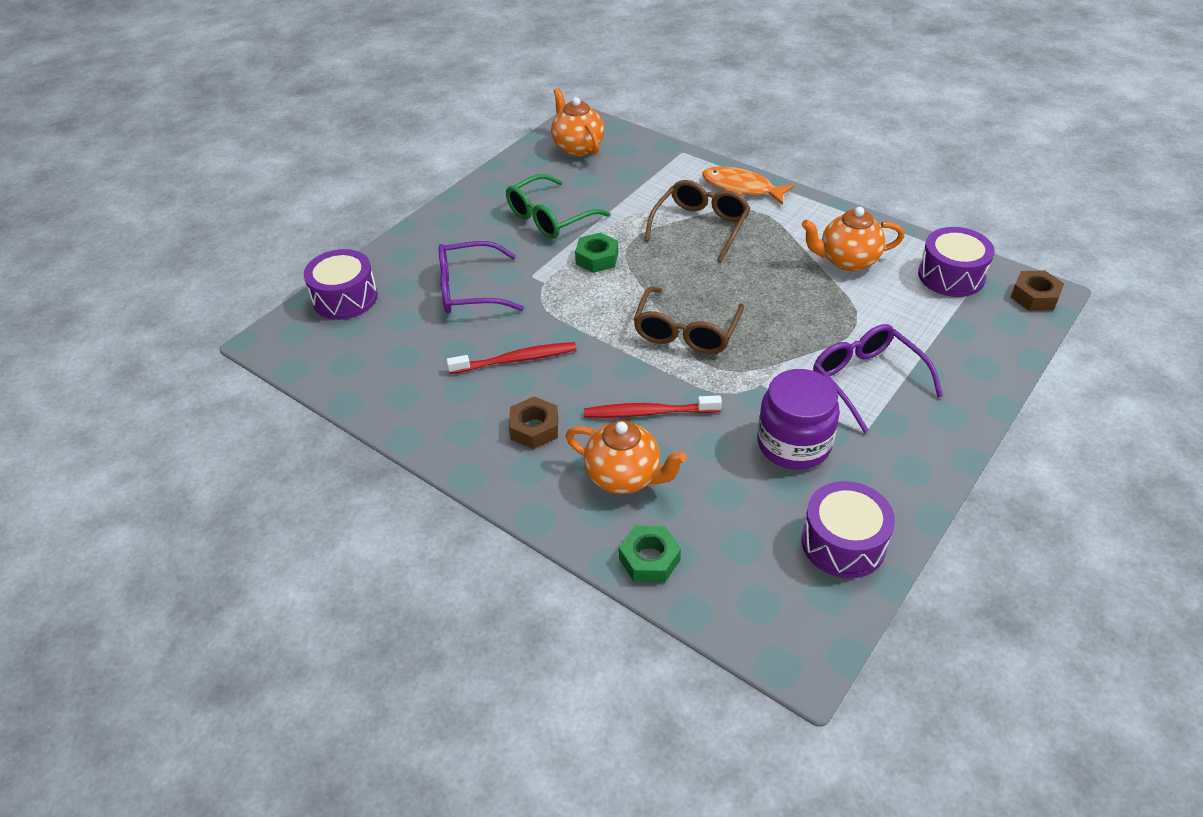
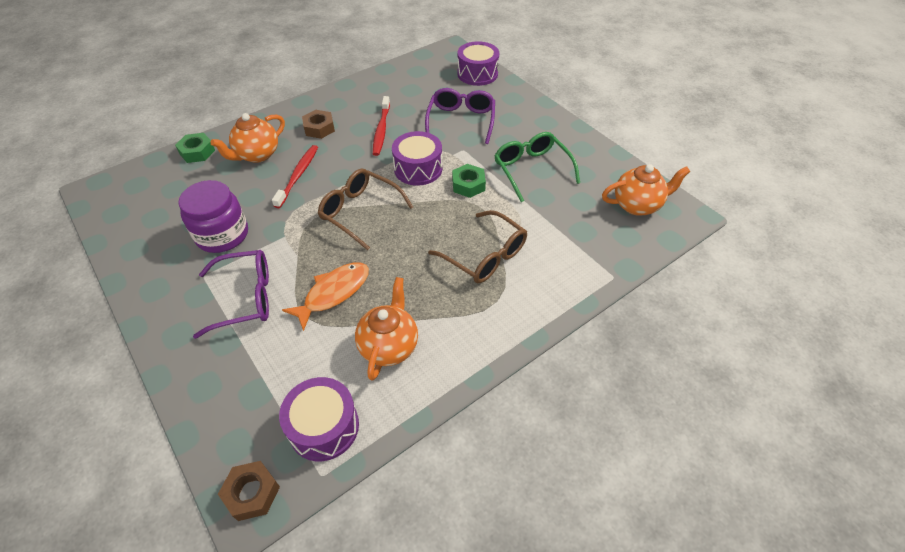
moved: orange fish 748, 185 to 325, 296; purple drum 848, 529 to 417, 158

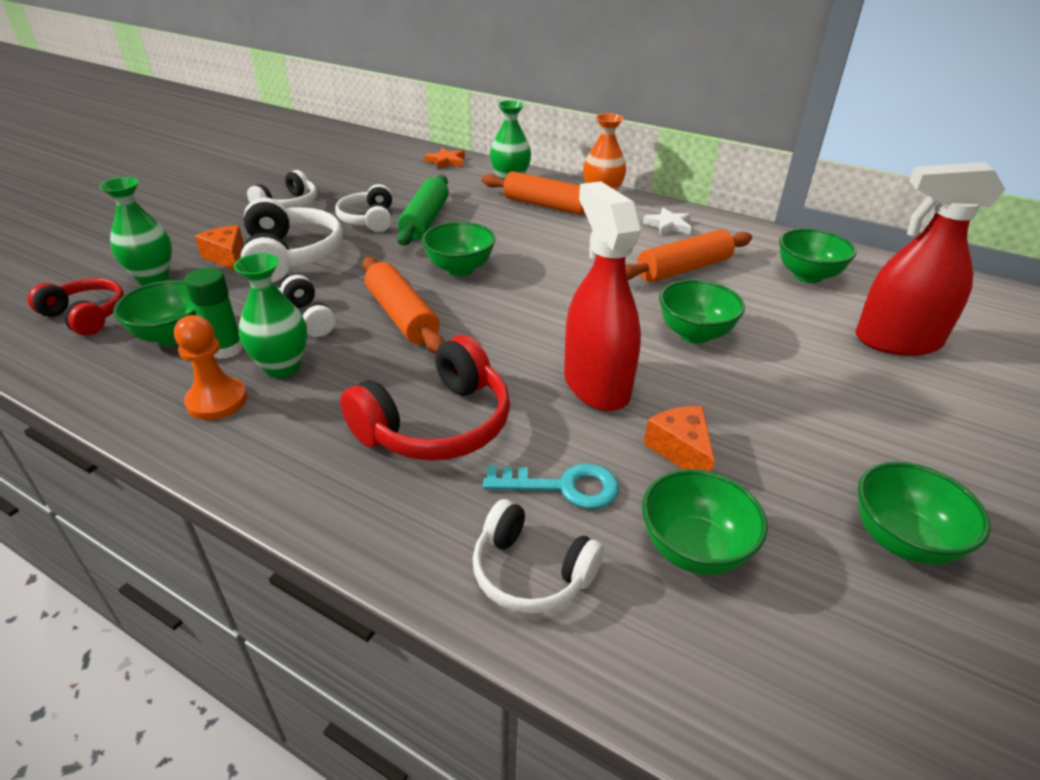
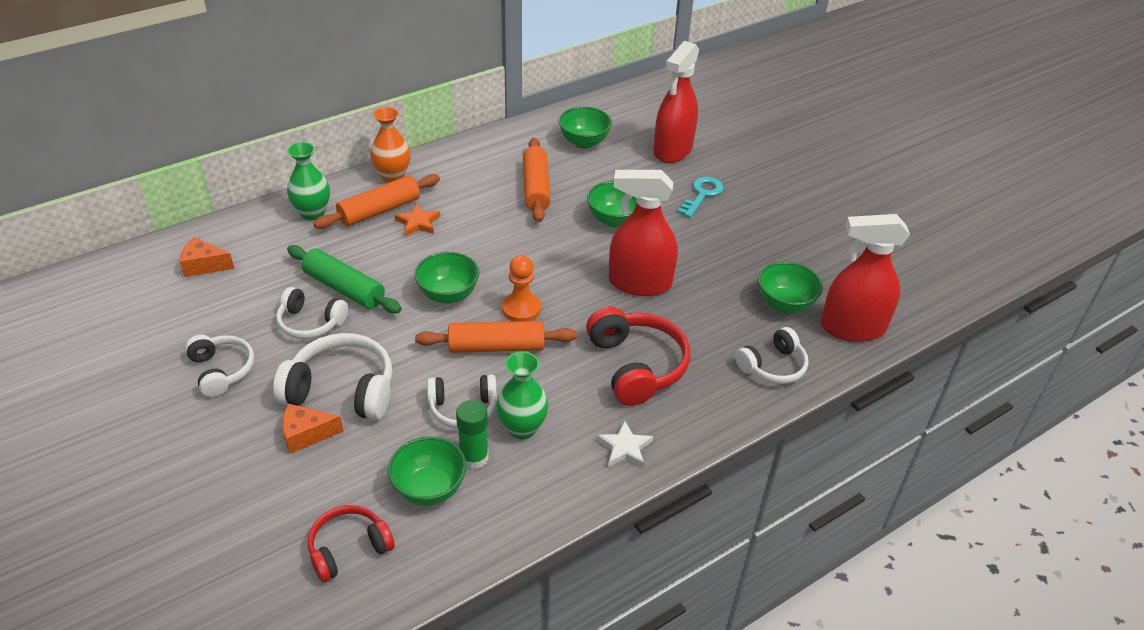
removed: green vase 135, 231; green bowl 924, 513
added: red spray bottle 865, 278
moved: orange cheese 679, 438 to 207, 257; orange star 444, 158 to 417, 219; orange pawn 210, 367 to 521, 288; white star 667, 221 to 625, 444; turquoise key 551, 486 to 700, 197

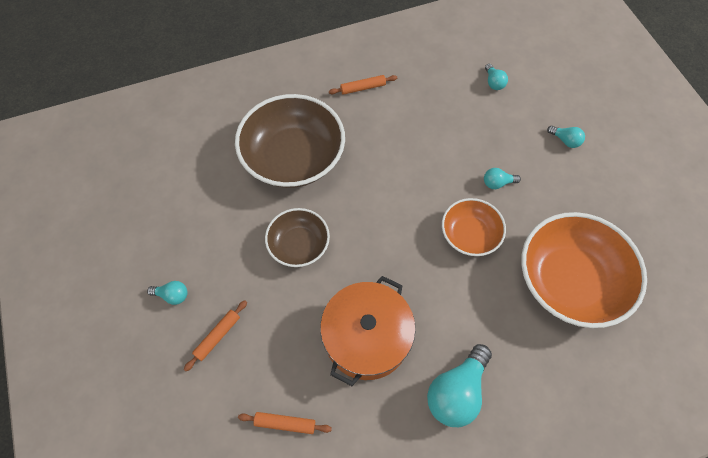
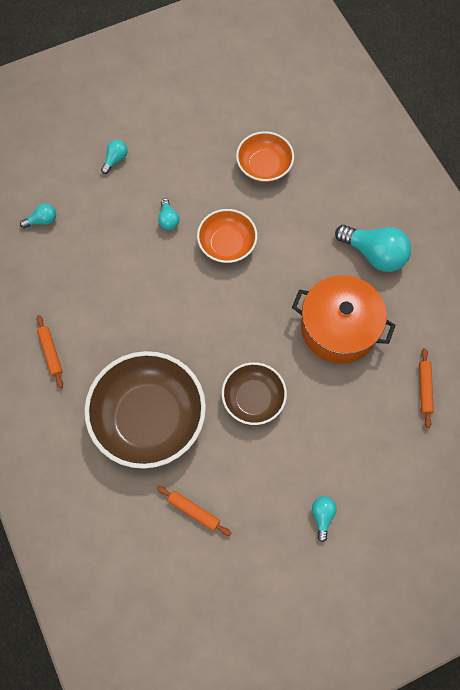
moved: orange rolling pin 215, 335 to 194, 511
resized: orange bowl 584, 270 = 265, 156 x0.56

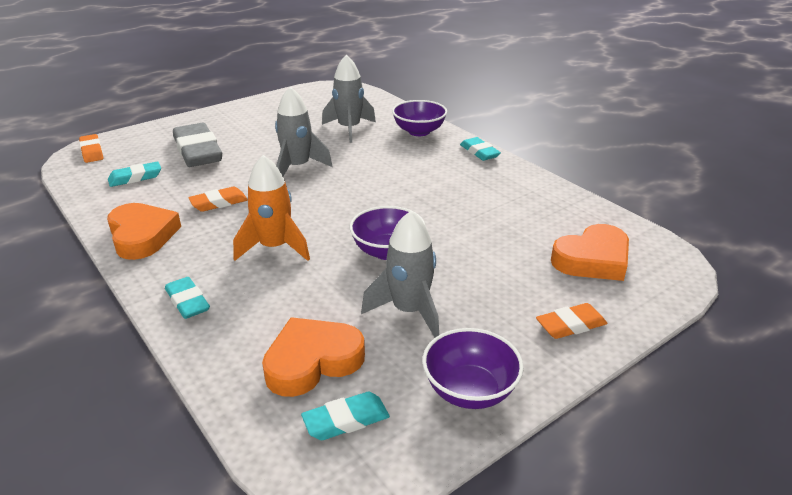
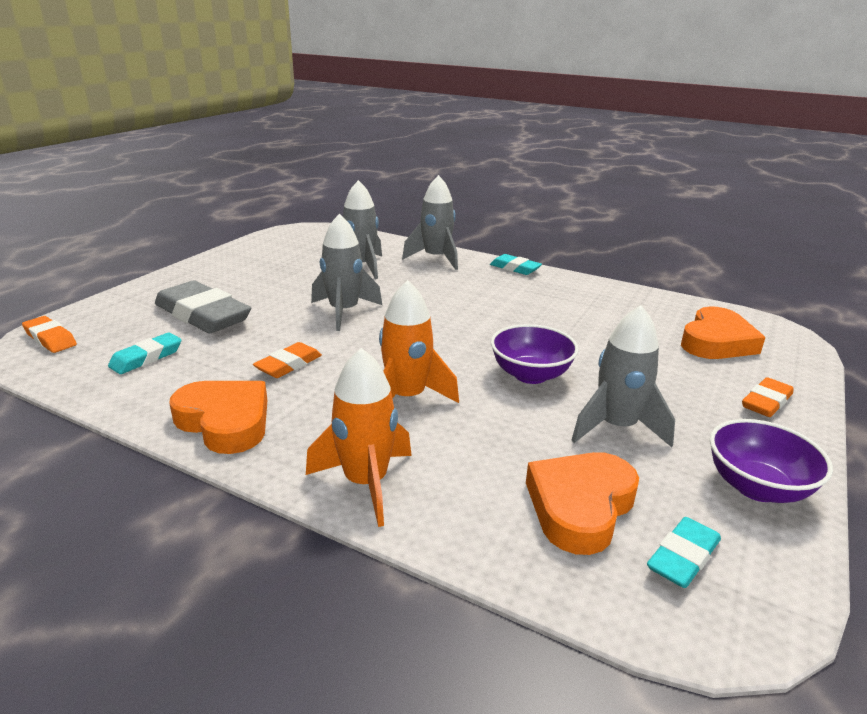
replaced: turquoise eraser 187, 298 to orange rocket 359, 437; purple bowl 419, 118 to grey rocket 430, 222

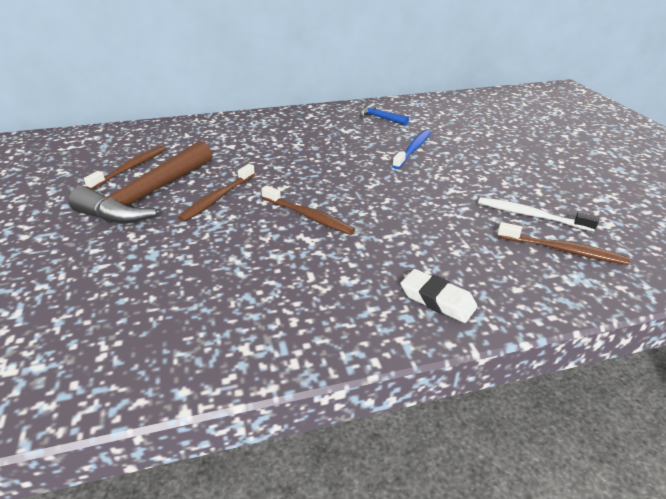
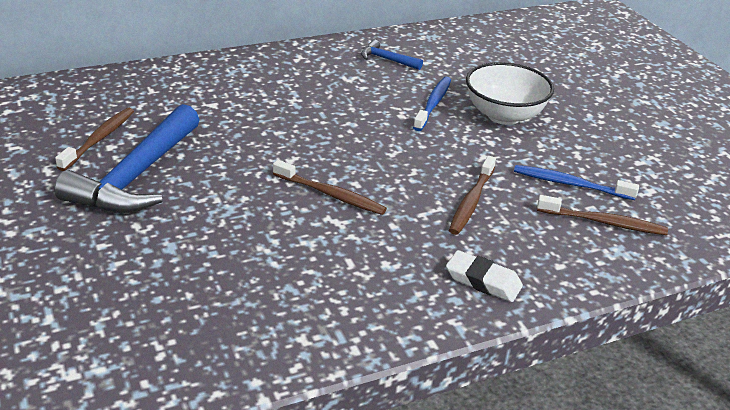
added: white bowl 510, 93
moved: brown toothbrush 216, 193 to 472, 195
recoloured: brown hammer 140, 182 to blue hammer 127, 158; white toothbrush 538, 214 to blue toothbrush 576, 182

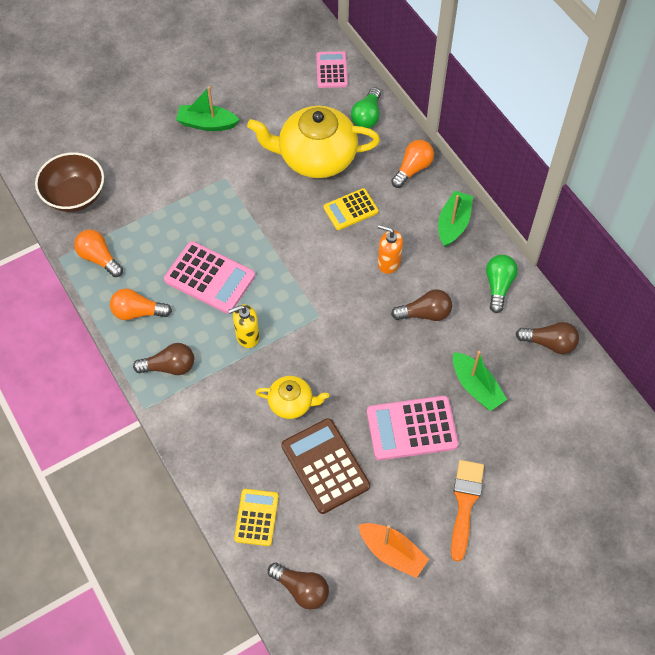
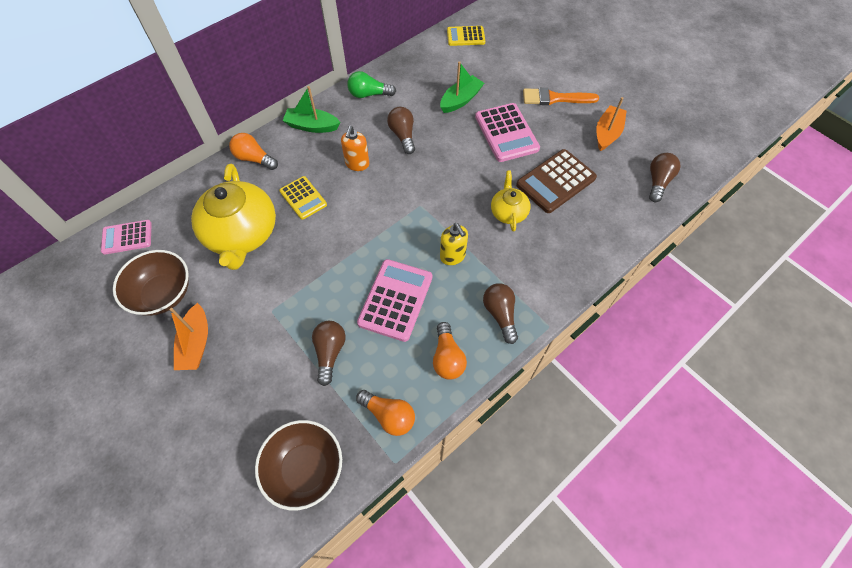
removed: green light bulb 366, 107
added: brown bowl 151, 283
moved: brown light bulb 547, 338 to 329, 353; yellow calculator 256, 517 to 466, 36
recoloured: green boat 208, 108 to orange boat 189, 336
turned: orange light bulb 98, 253 = 385, 413 90 degrees counterclockwise

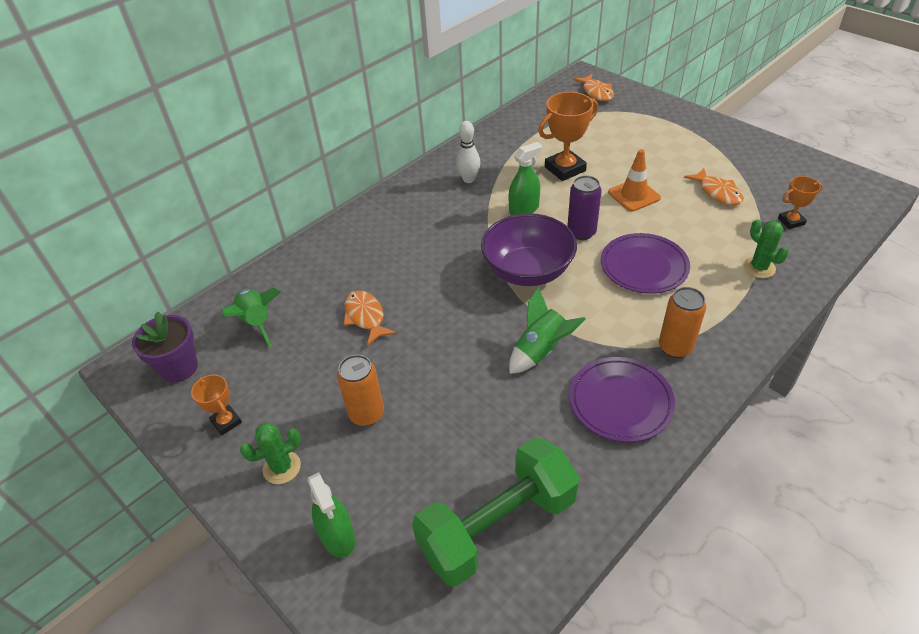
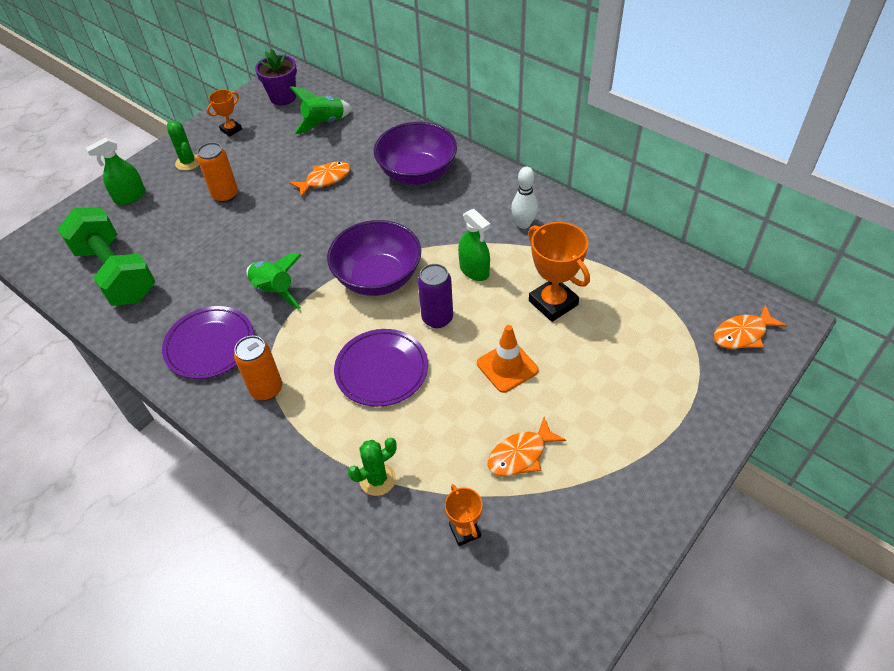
added: purple bowl 415, 153

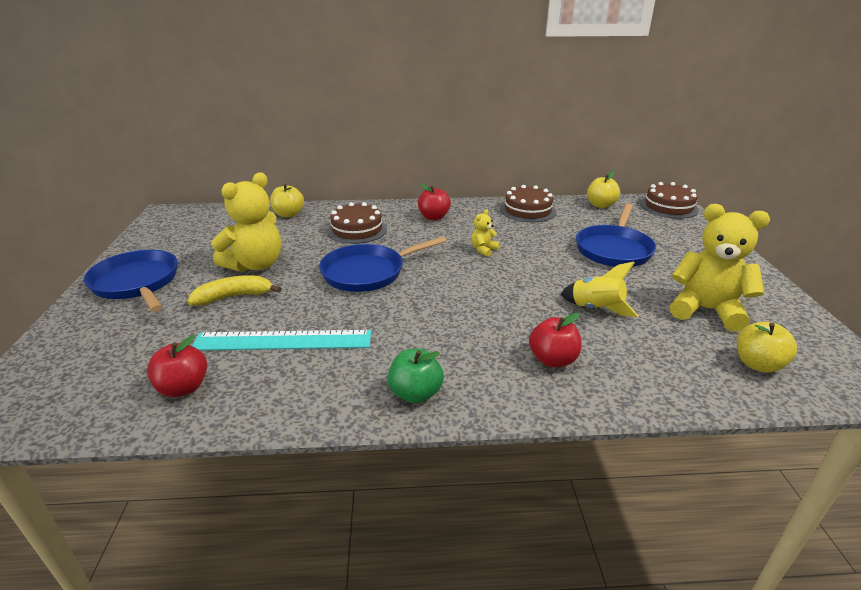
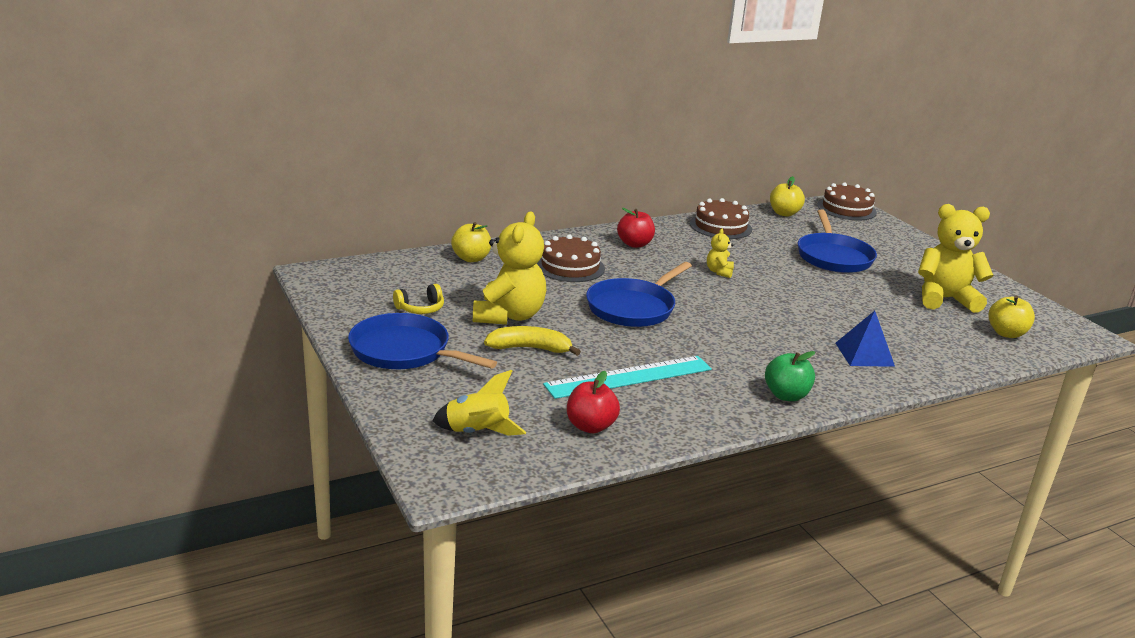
added: yellow headphones 418, 299
moved: yellow rocket 600, 289 to 479, 403
replaced: red apple 555, 340 to blue pyramid 865, 339
turned: yellow banana 234, 290 = 532, 341 45 degrees clockwise

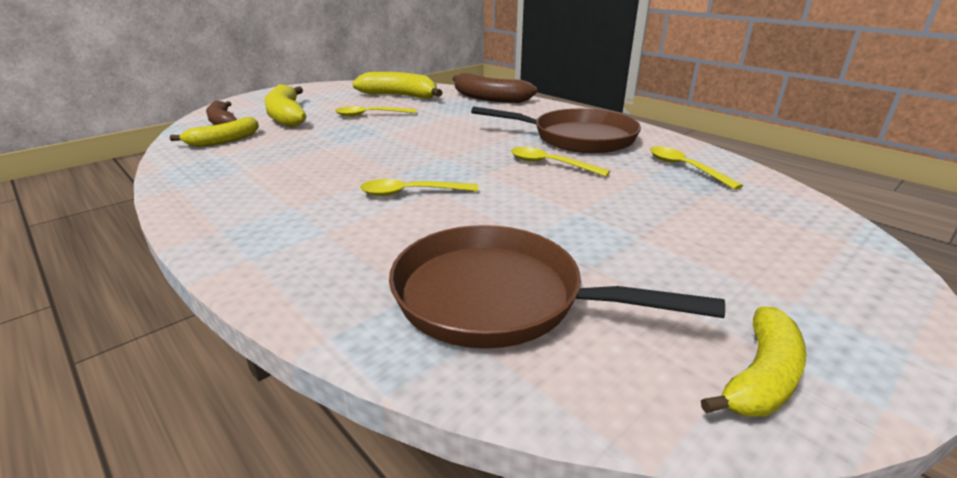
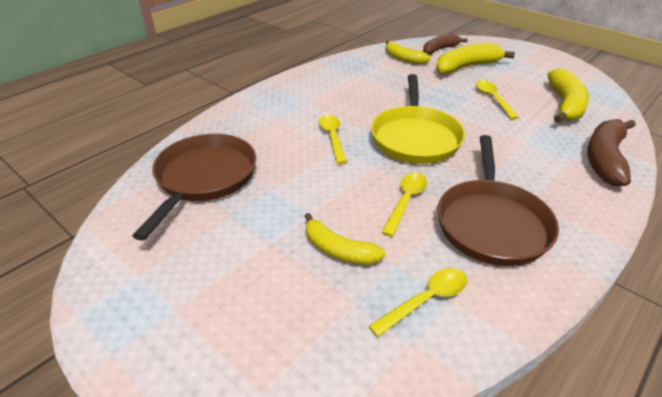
added: yellow pan 418, 119
moved: yellow banana 753, 362 to 345, 239

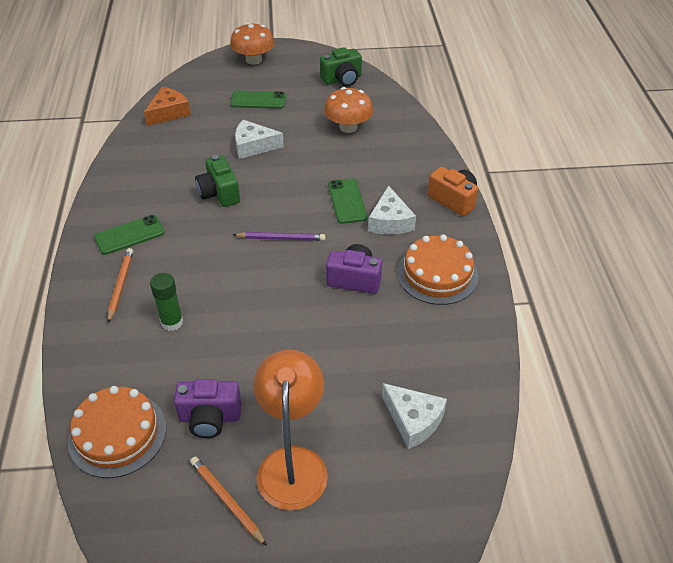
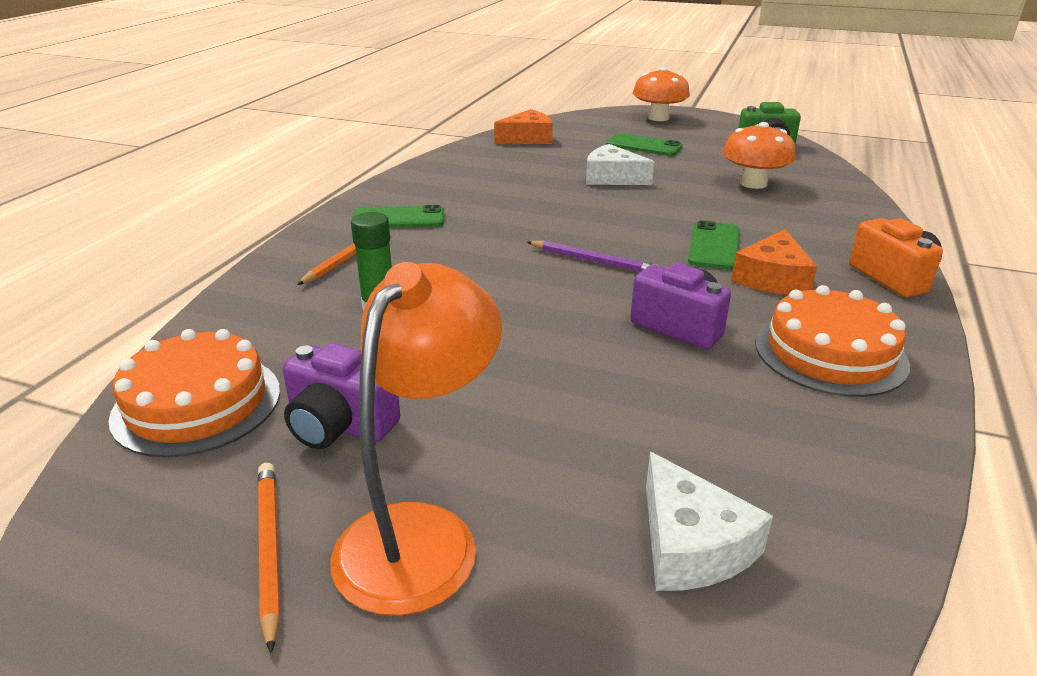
removed: green camera 217, 181
recoloured: white cheese 392, 210 to orange cheese 774, 262

